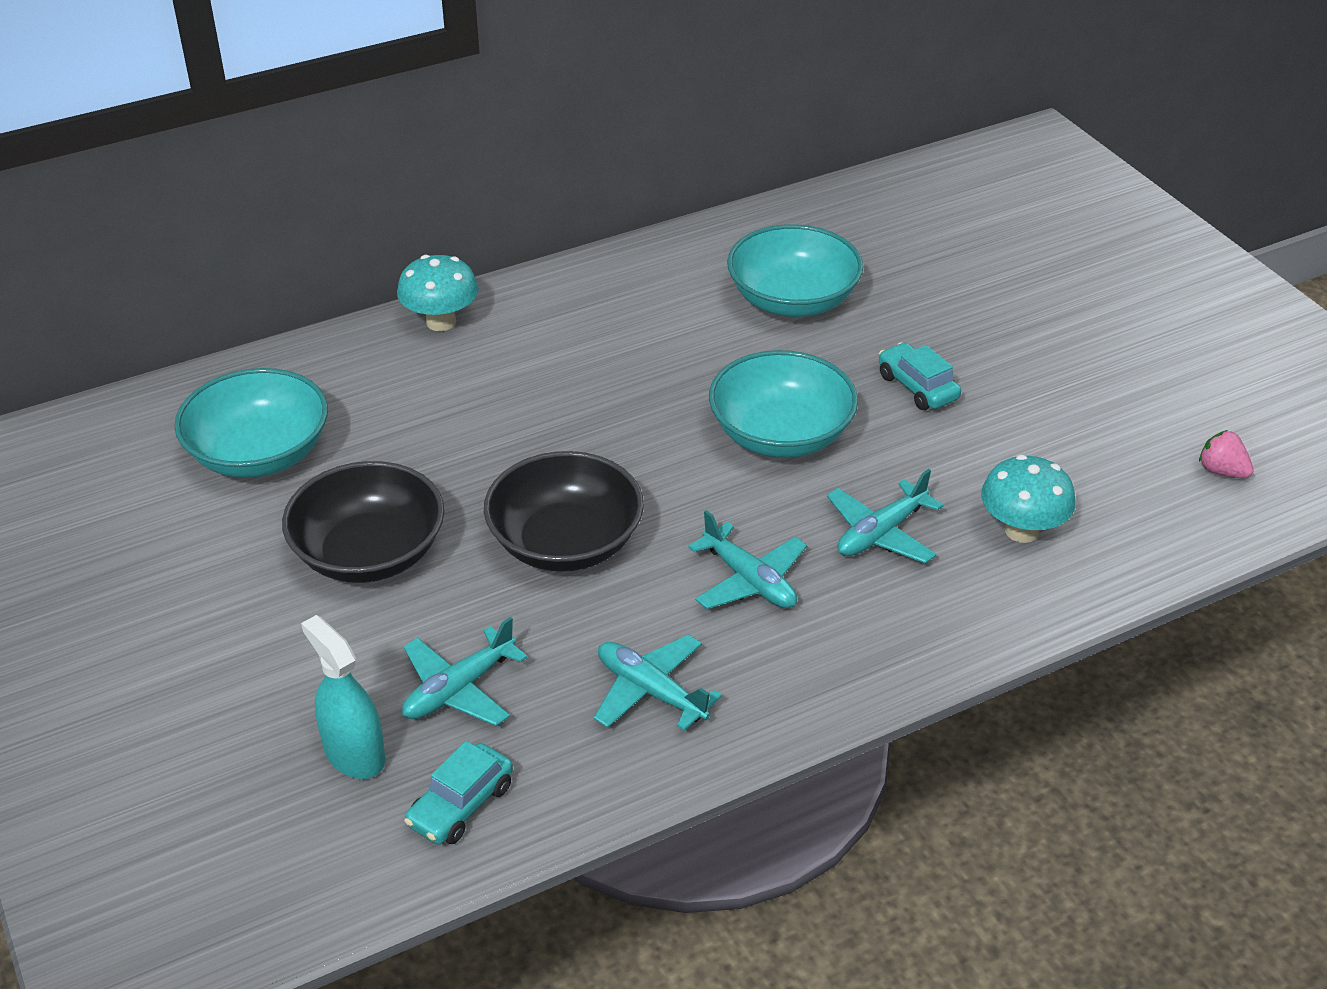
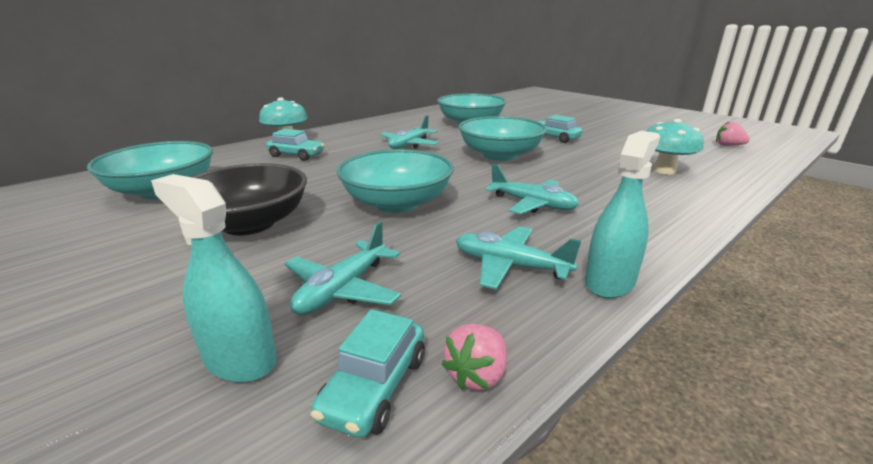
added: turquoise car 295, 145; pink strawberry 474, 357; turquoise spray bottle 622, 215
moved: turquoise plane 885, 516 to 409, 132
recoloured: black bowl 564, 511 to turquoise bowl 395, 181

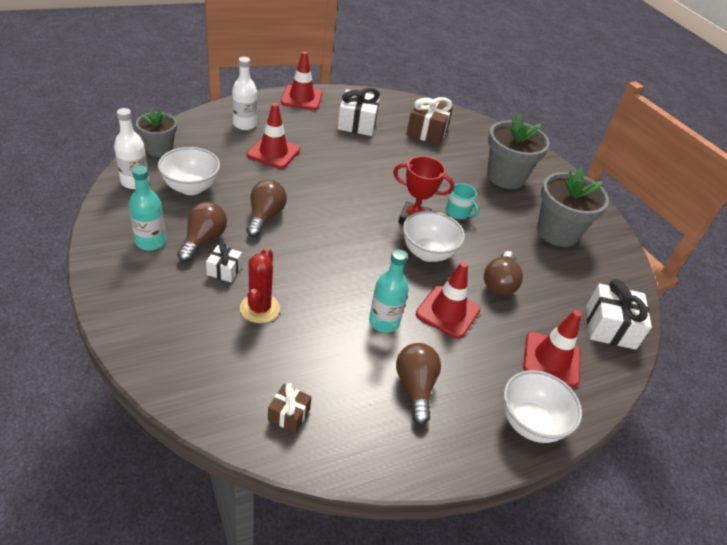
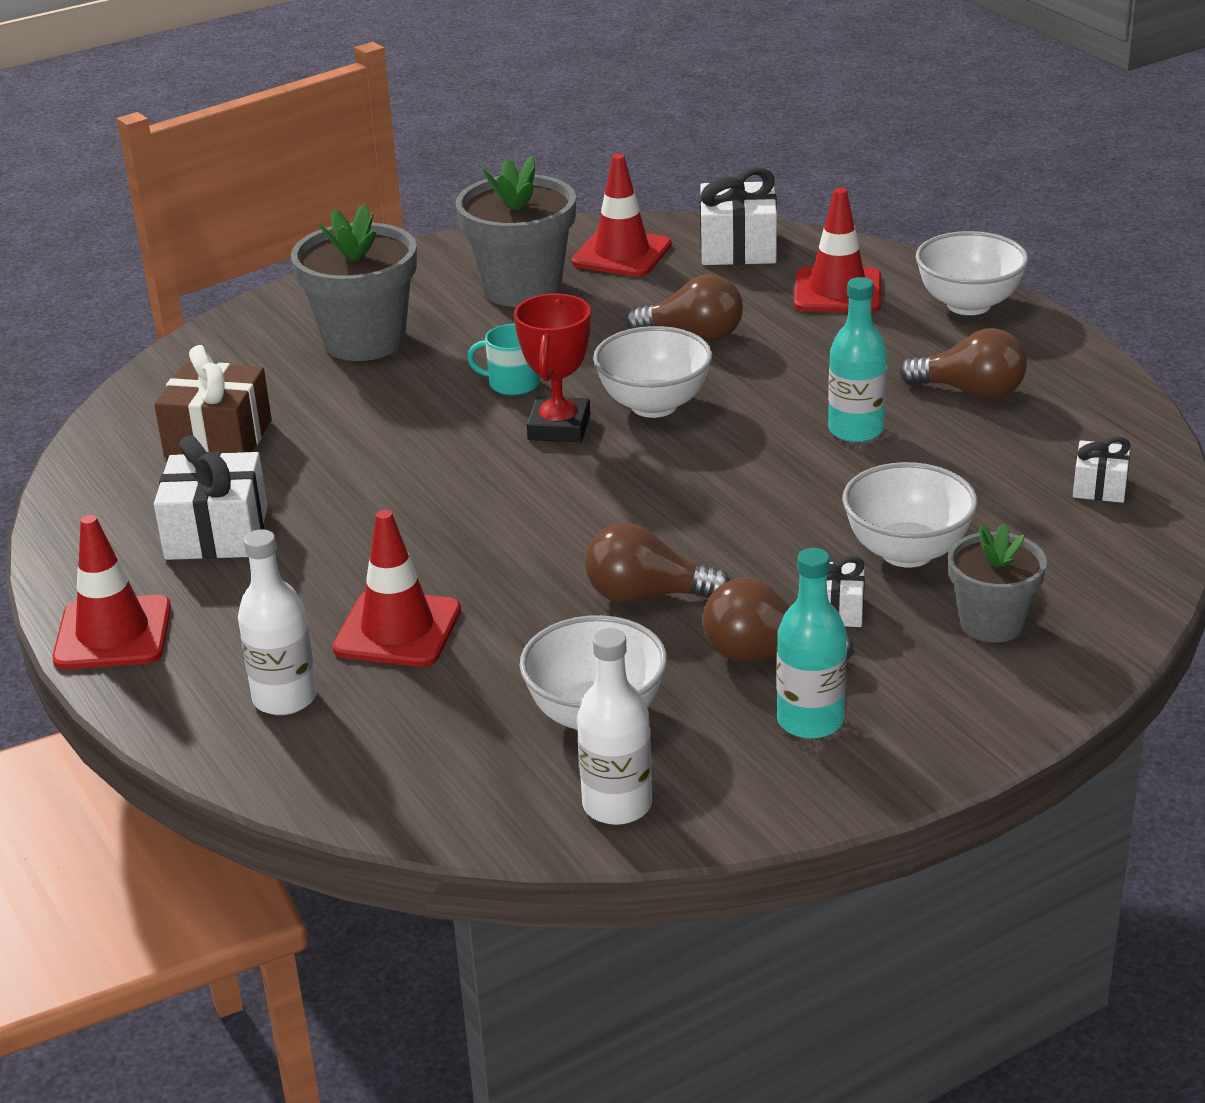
moved: red traffic cone 448, 300 to 622, 215; grey flower pot 156, 132 to 997, 583
replaced: red cactus 260, 285 to white bowl 910, 515
recoloured: brown gift 290, 408 to white gift 1102, 469
turned: turquoise mug 462, 201 = 503, 359 120 degrees counterclockwise; brown light bulb 418, 384 = 963, 363 150 degrees counterclockwise

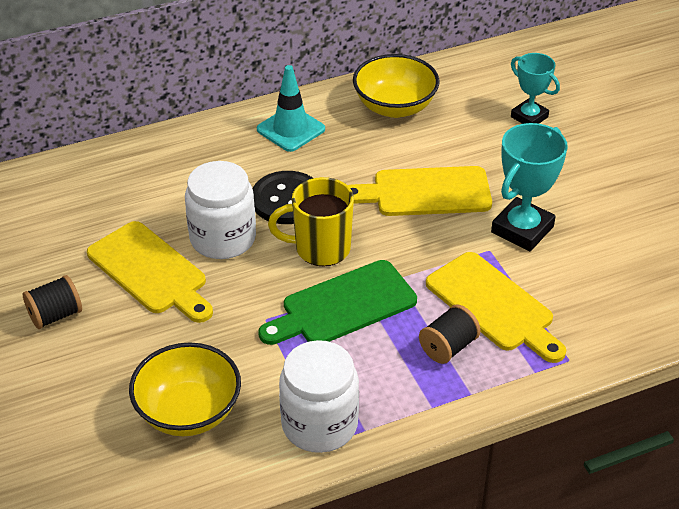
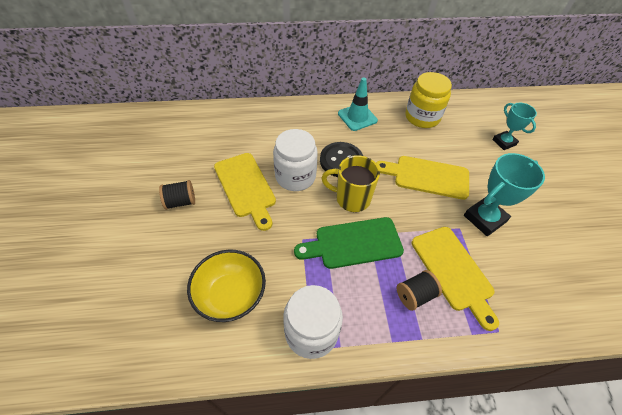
replaced: yellow bowl 396, 86 to yellow jar 429, 100

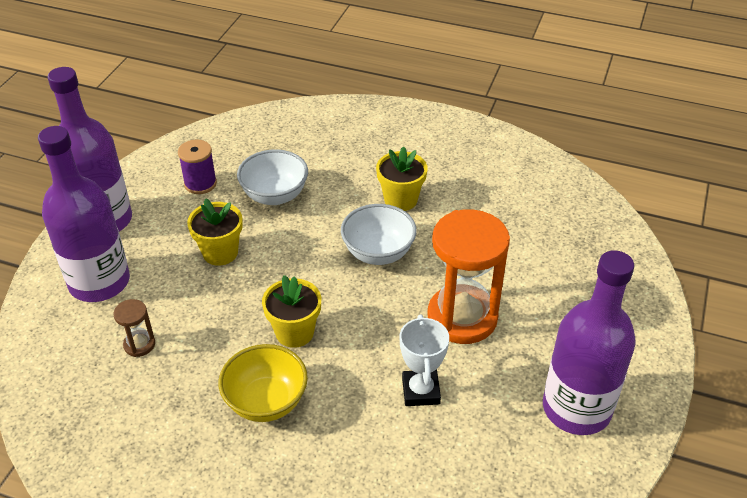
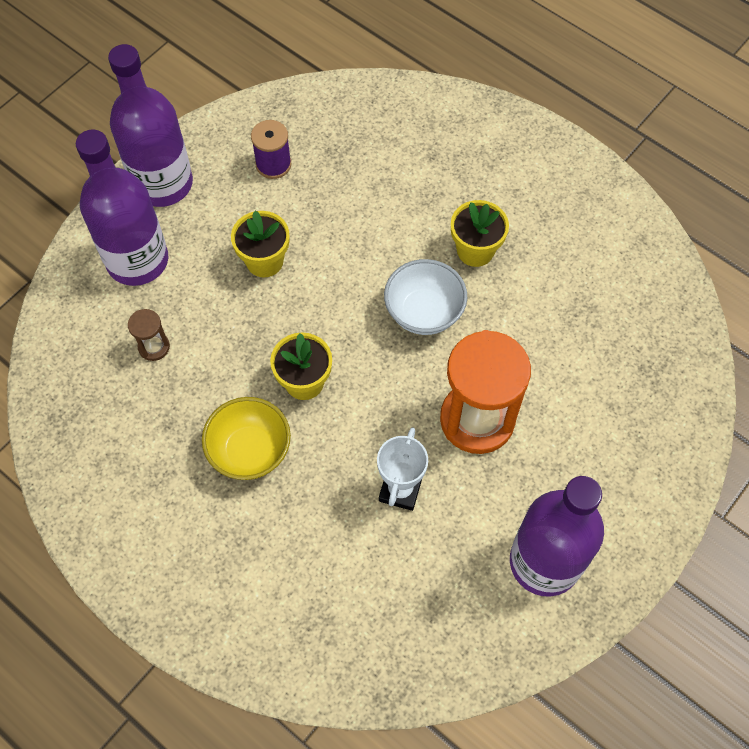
removed: white bowl 272, 177

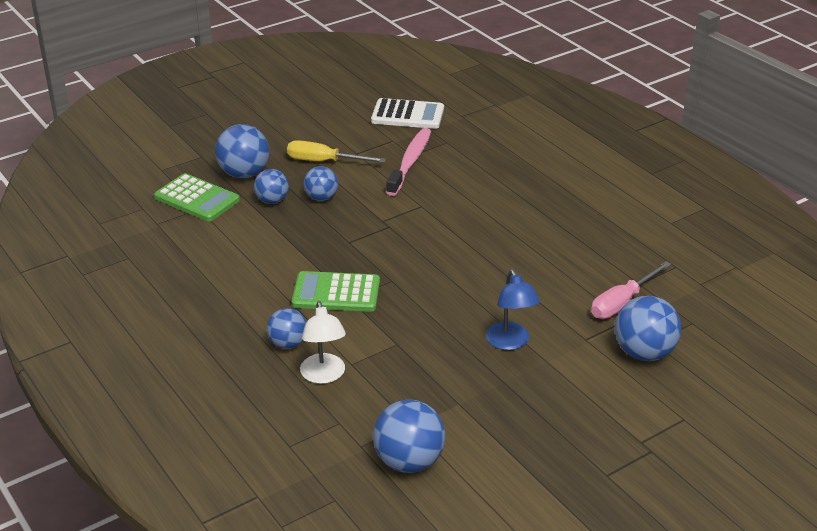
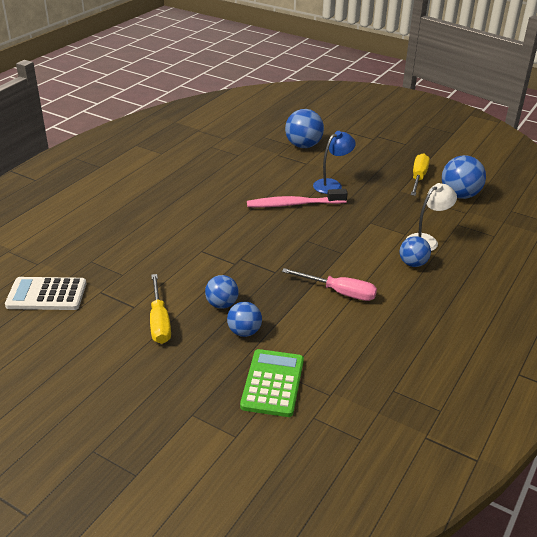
removed: blue ball 242, 151; green calculator 336, 291
added: yellow screwdriver 420, 174
moved: pink toothbrush 408, 162 to 297, 198; pink screwdriver 631, 290 to 329, 284
turned: white calculator 407, 113 = 45, 293 75 degrees counterclockwise

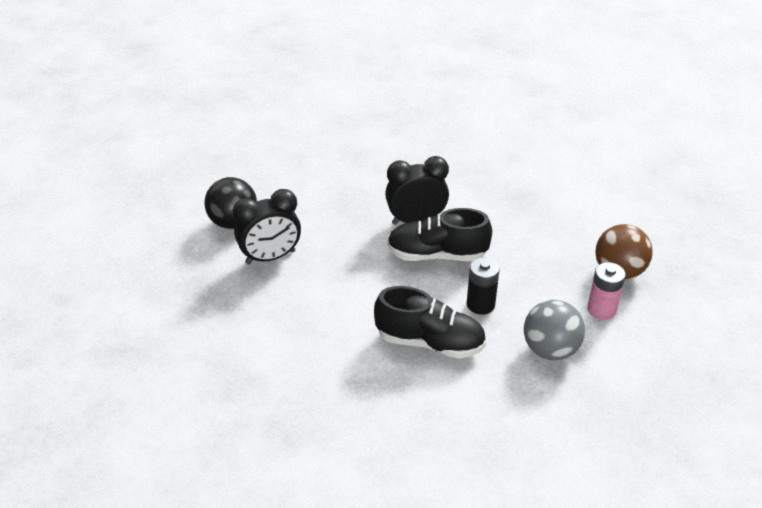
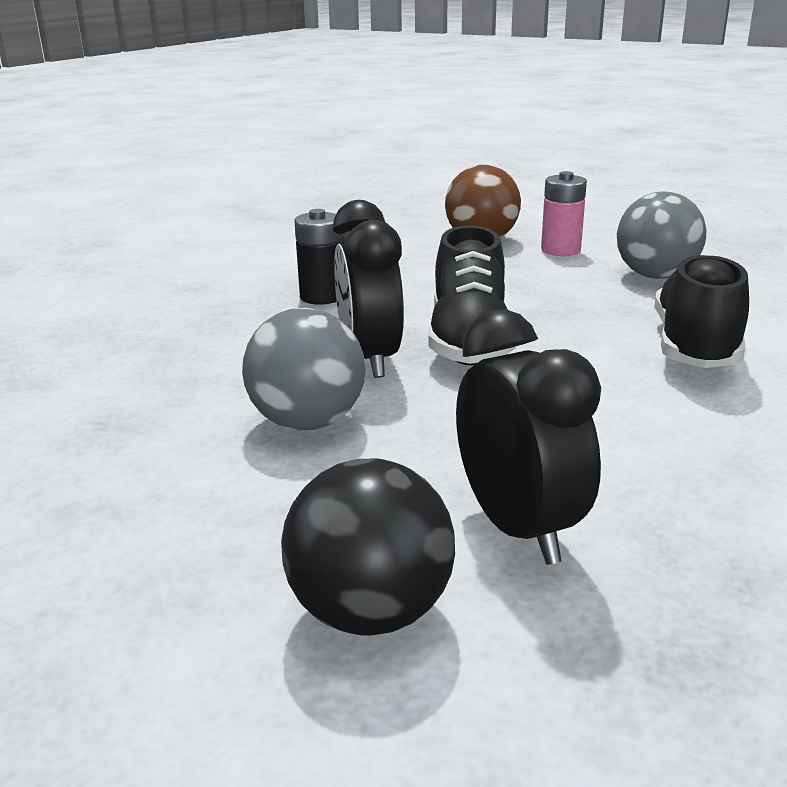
added: grey ball 304, 369
moved: black battery 483, 286 to 317, 257

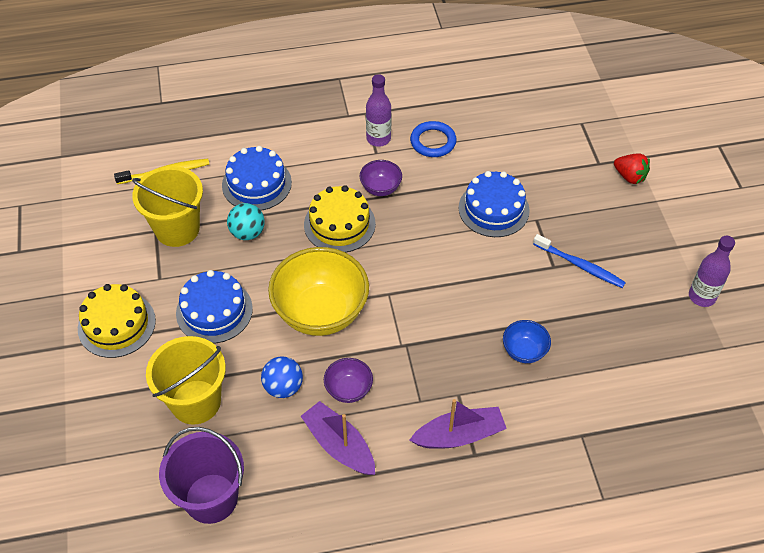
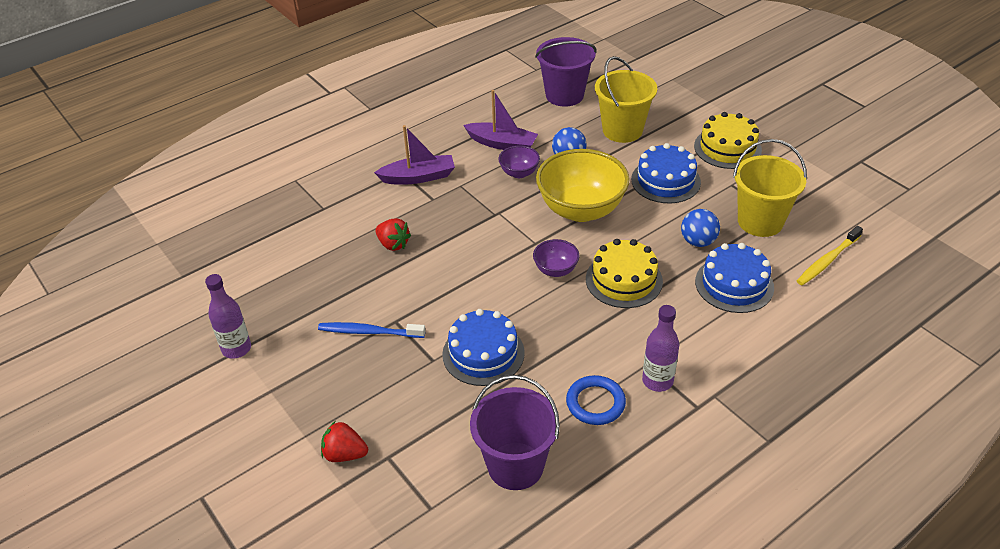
added: purple bucket 515, 432
moved: purple bowl 381, 178 to 556, 258
replaced: blue bowl 527, 341 to red strawberry 393, 234
recoloured: turquoise ball 246, 221 to blue ball 700, 228
turned: purple boat 458, 424 = 414, 155 150 degrees counterclockwise

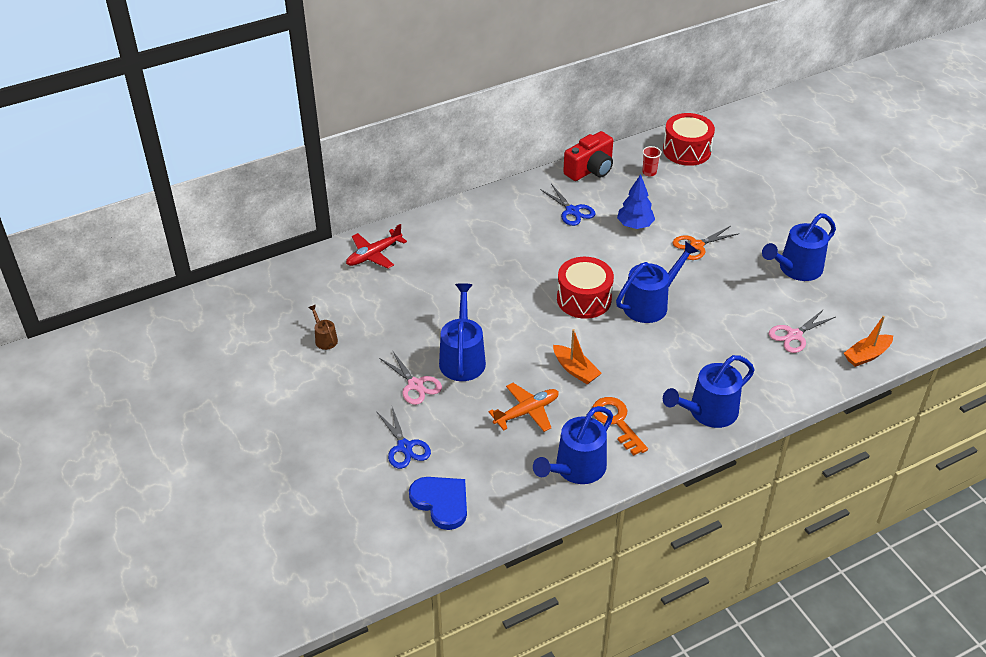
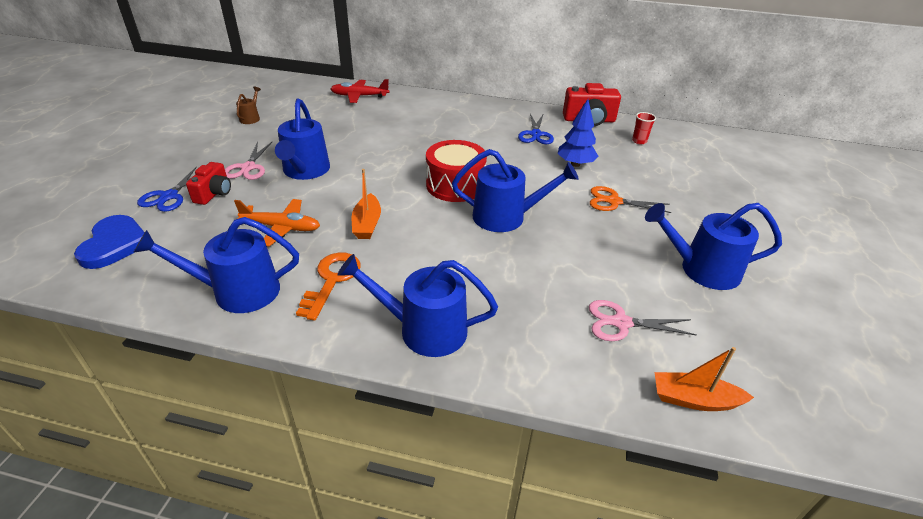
removed: red drum 689, 139
added: red camera 208, 183
turned: blue watering can 462, 332 = 302, 139 135 degrees clockwise

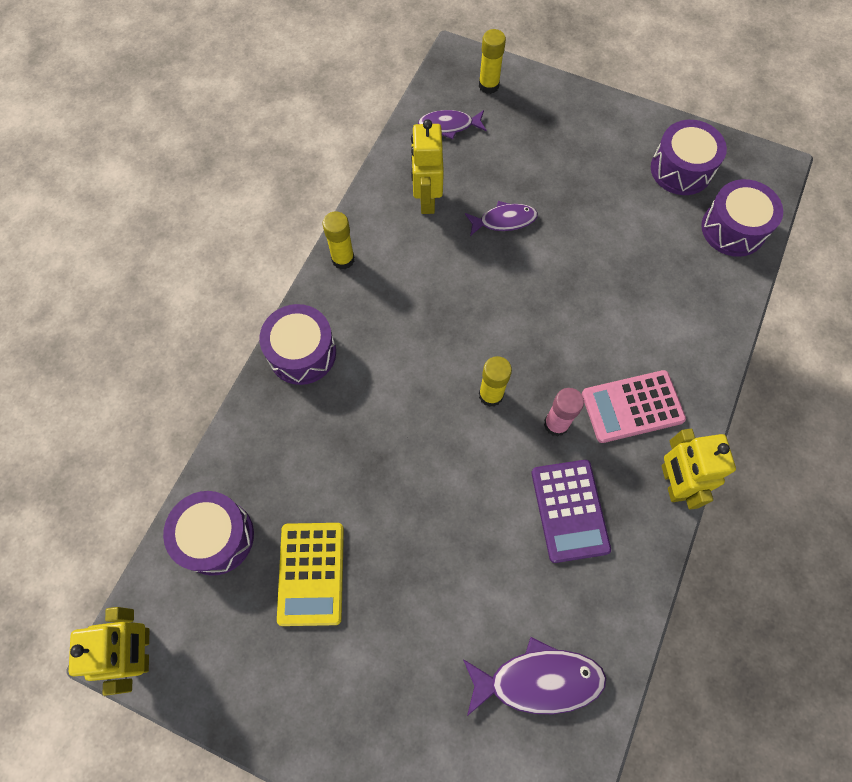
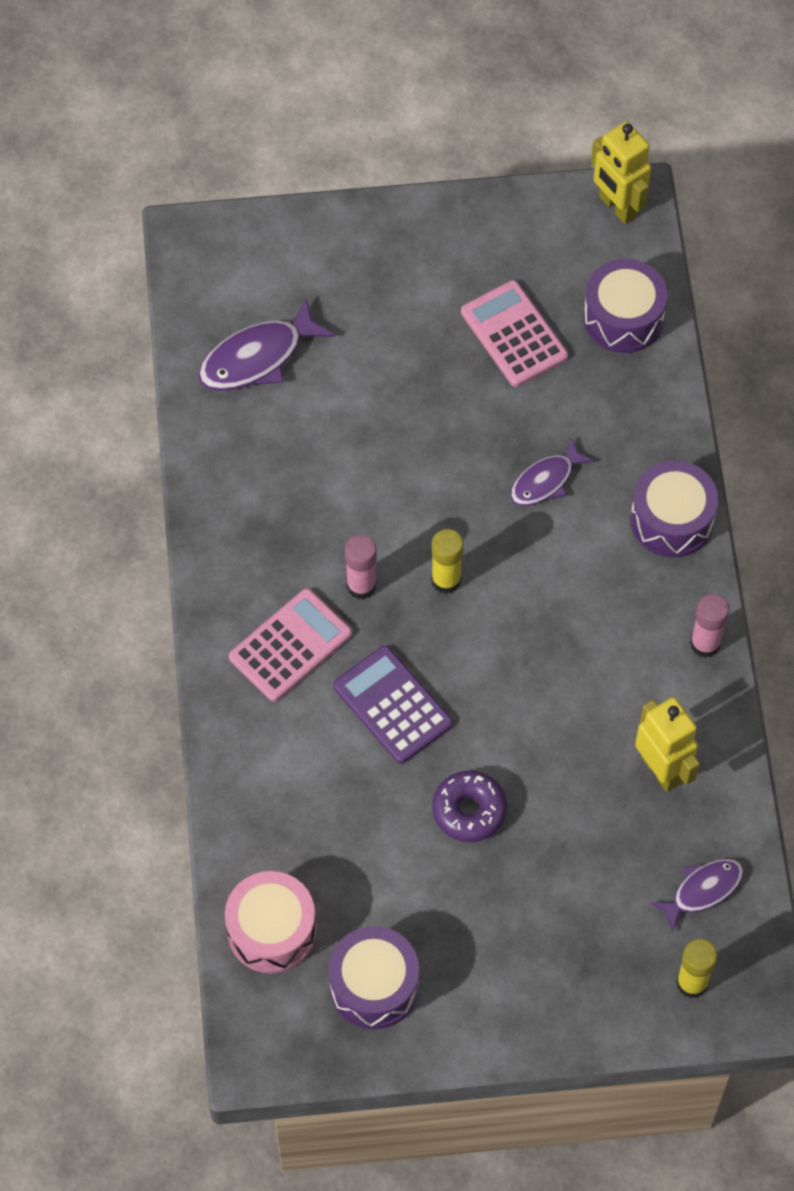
removed: yellow robot 698, 469
added: purple donut 469, 806
moved: purple calculator 571, 511 to 393, 704; purple fish 501, 218 to 552, 472
recoloured: purple drum 742, 218 to pink drum 270, 922; yellow calculator 310, 574 to pink calculator 514, 333; yellow glue stick 339, 240 to pink glue stick 709, 626

